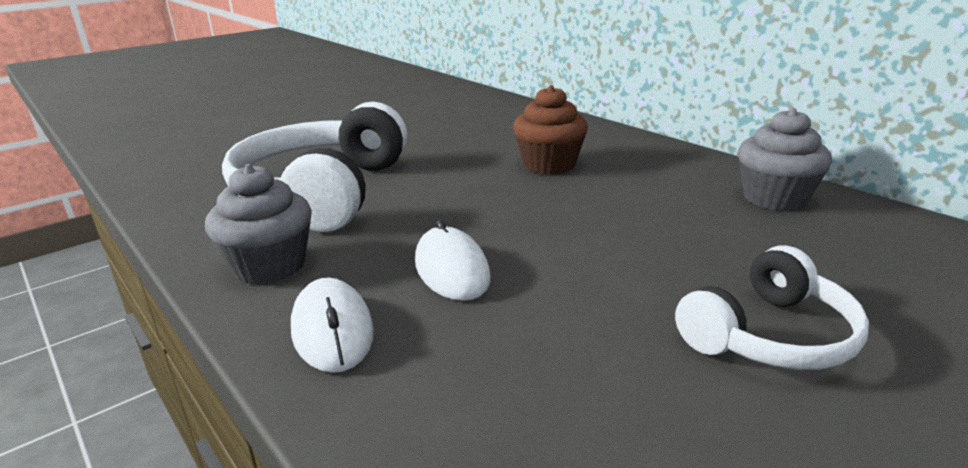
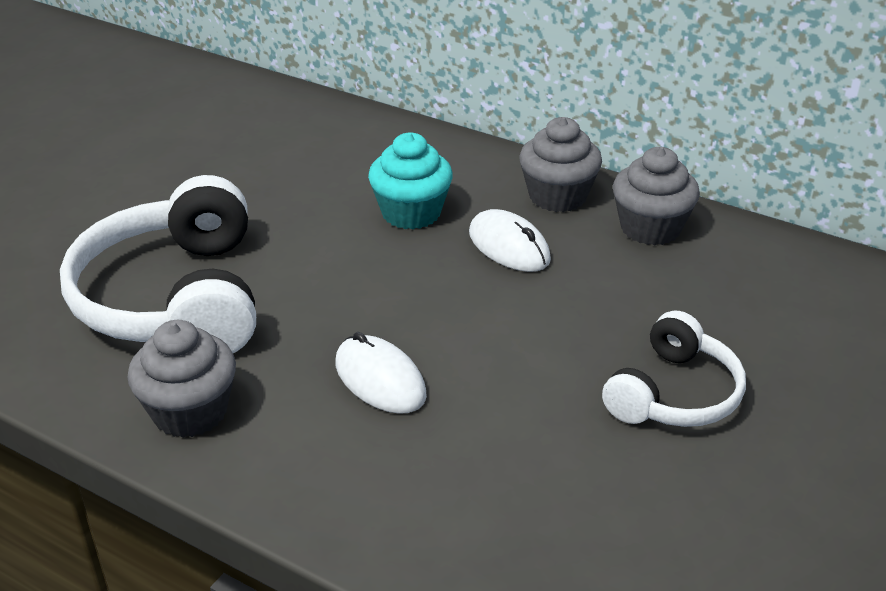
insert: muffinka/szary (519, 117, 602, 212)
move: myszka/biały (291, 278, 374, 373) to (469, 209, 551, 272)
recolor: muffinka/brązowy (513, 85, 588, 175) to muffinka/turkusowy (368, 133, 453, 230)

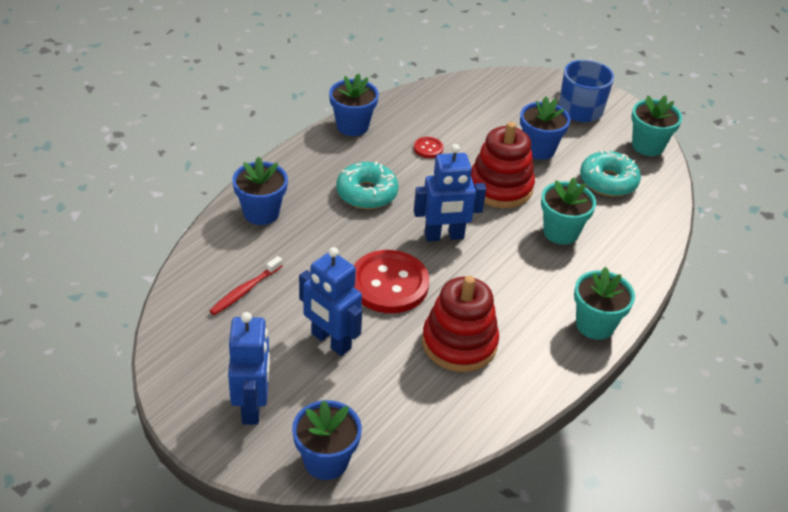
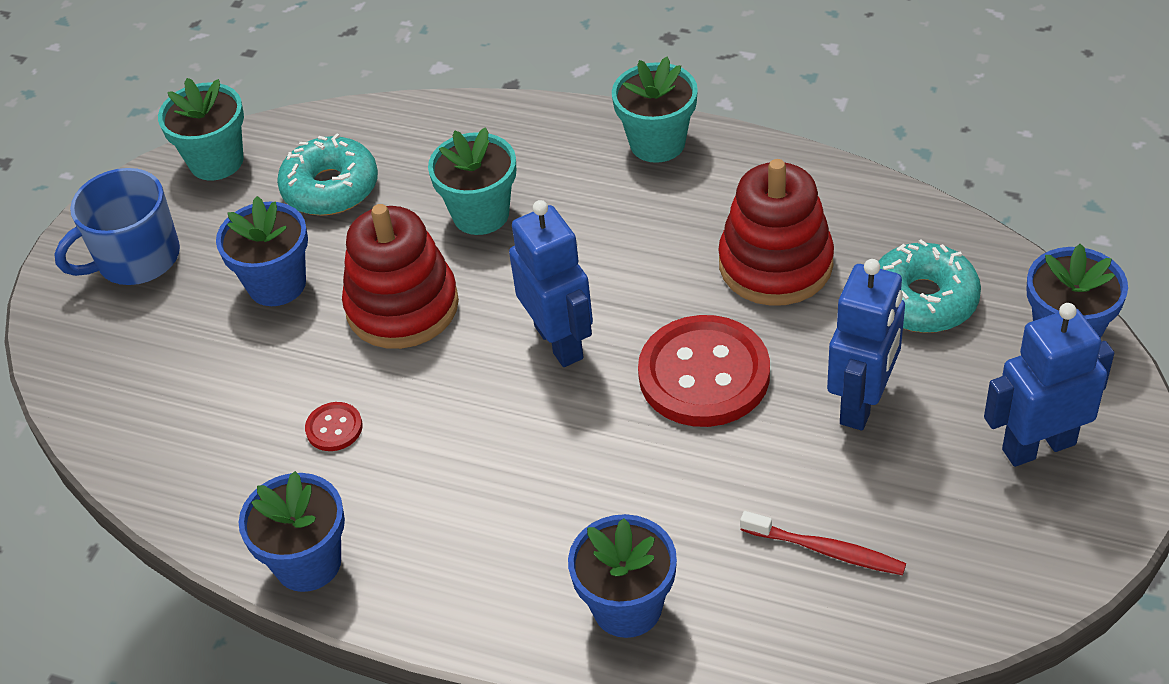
move: donut/turkusowy (336, 161, 399, 209) to (878, 239, 981, 333)

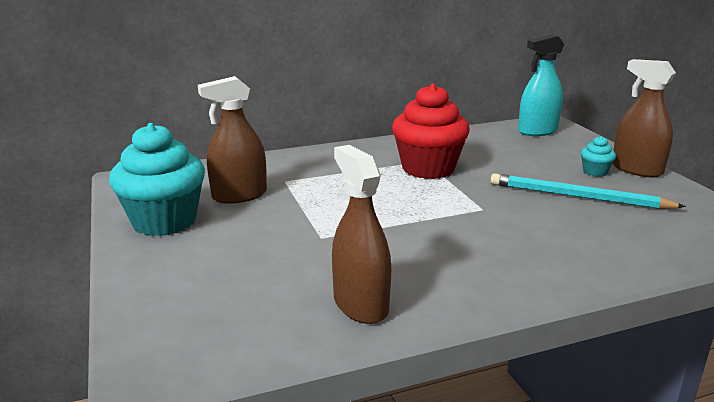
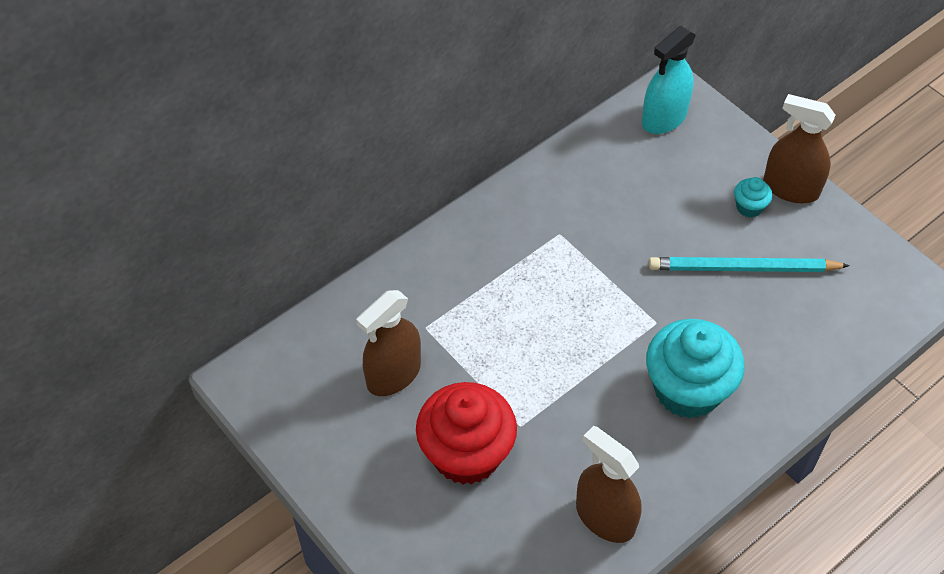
move: muffinka/turkusowy (109, 123, 205, 236) to (646, 319, 745, 418); muffinka/czerwony (392, 83, 470, 179) to (416, 382, 517, 485)

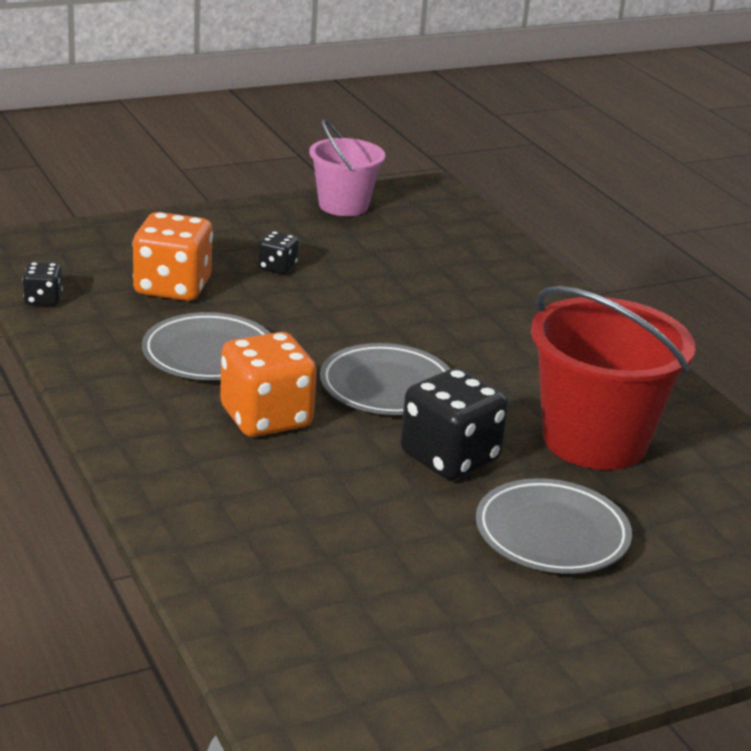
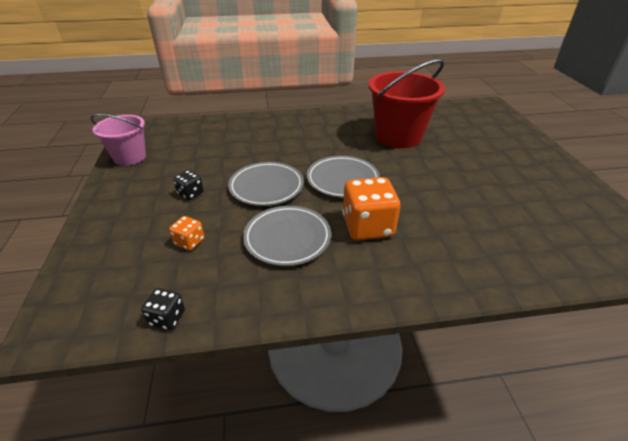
delete: kostka do gry/czarny (400, 368, 508, 480)
move: talerz/szary (476, 478, 632, 574) to (228, 162, 304, 206)
resize: kostka do gry/pomarańczowy (132, 212, 213, 301) = (169, 216, 204, 251) x0.50

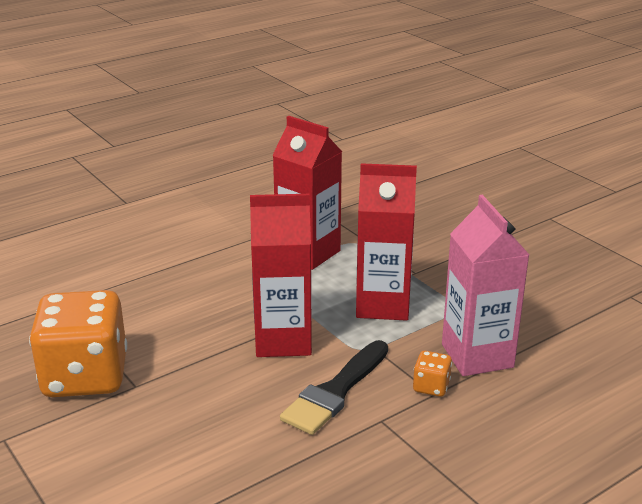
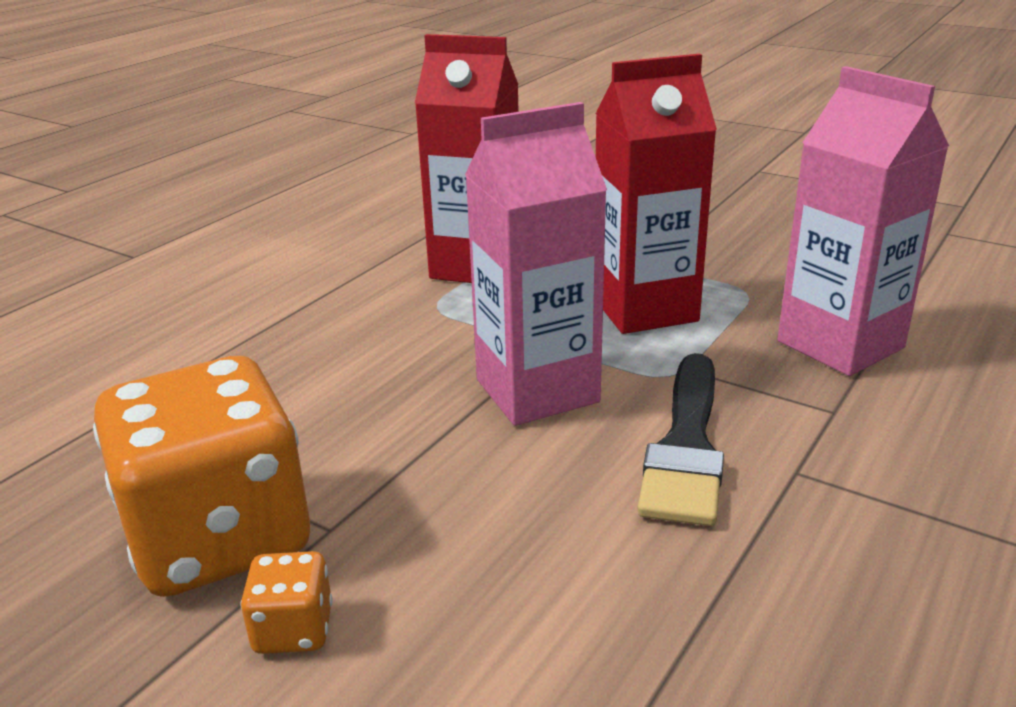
move: kostka do gry/pomarańczowy (413, 351, 452, 397) to (240, 551, 332, 654)
recolor: karton mleka/czerwony (250, 194, 312, 357) to karton mleka/różowy (465, 102, 607, 426)

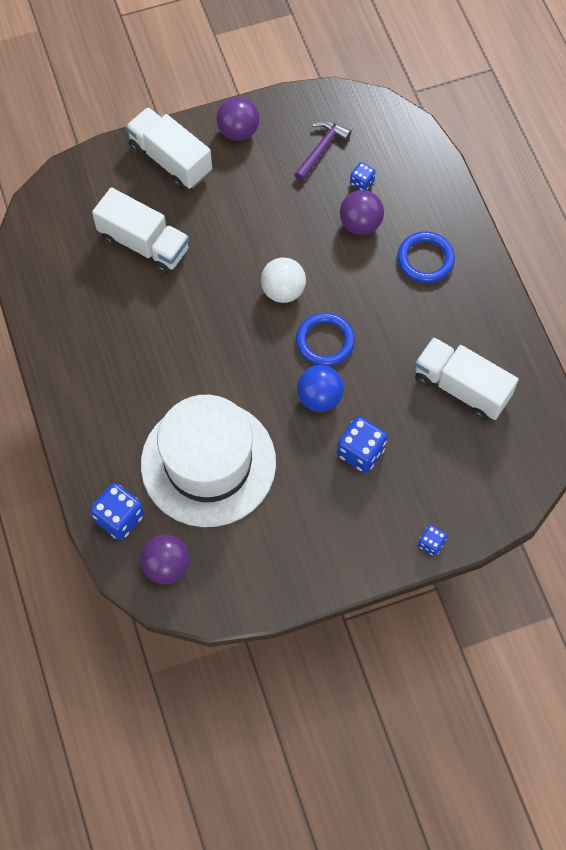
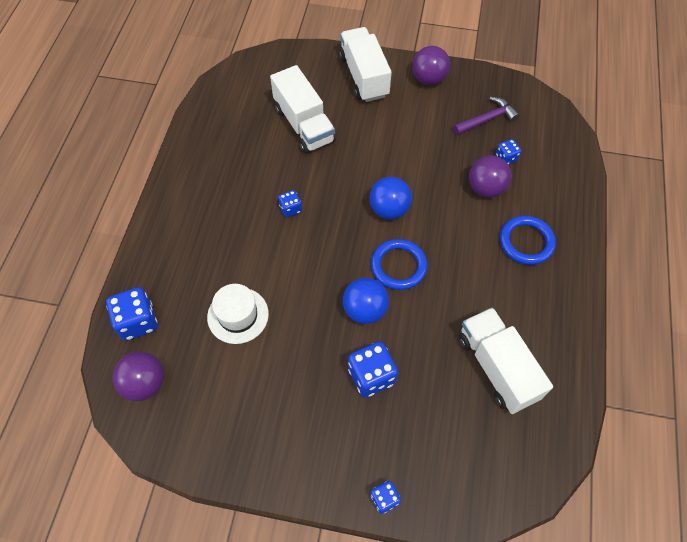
insert: kostka do gry/niebieski (278, 190, 302, 217)
recolor: piłka/biały (261, 257, 306, 303) to piłka/niebieski (369, 177, 412, 219)
resize: kapelusz/biały (141, 395, 276, 527) = (207, 284, 269, 344) x0.47

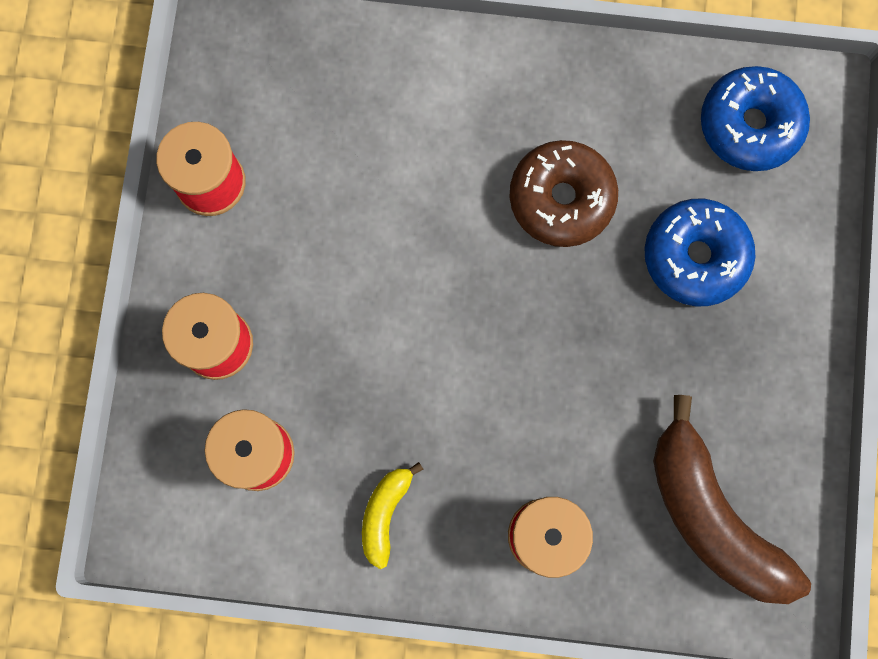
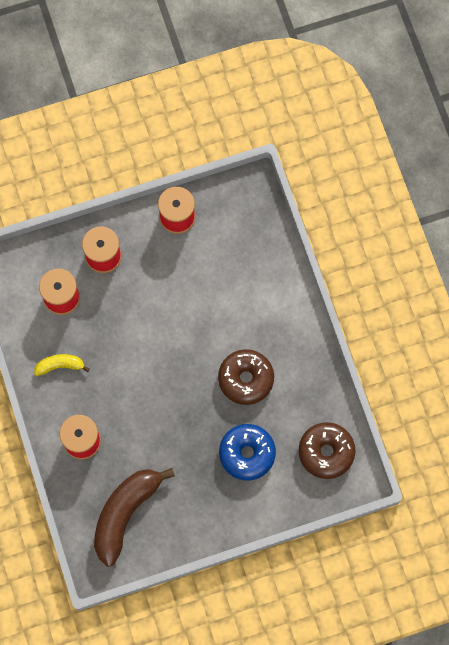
recolor: donut/niebieski (701, 66, 810, 171) to donut/brązowy (299, 422, 356, 479)

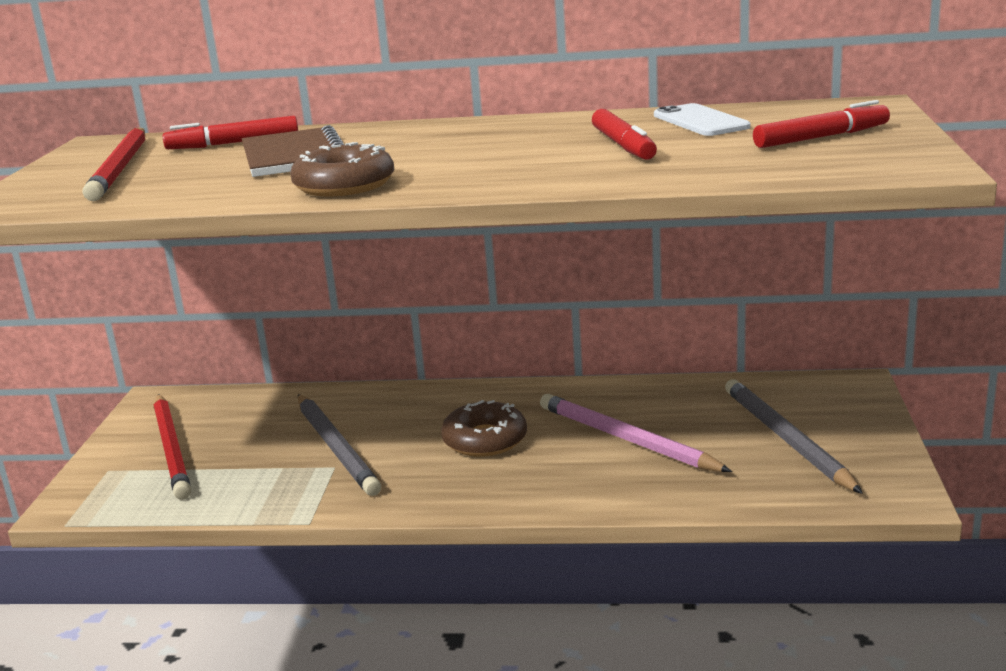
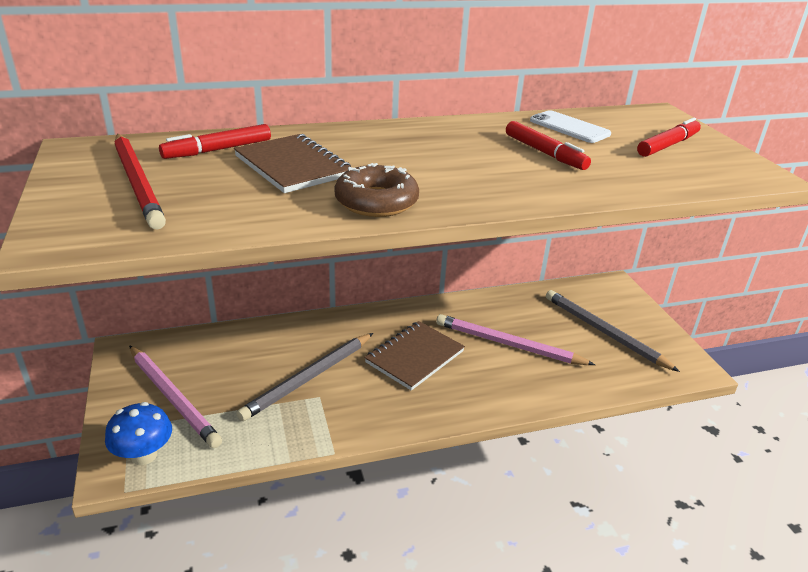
insert: grzyb/niebieski (105, 402, 172, 465)
replace: donut/brązowy (441, 400, 527, 457) to zeszyt/brązowy (365, 321, 465, 391)
recolor: ołówek/czerwony (154, 394, 191, 500) to ołówek/różowy (129, 345, 222, 448)
rotate: ołówek/szary (298, 394, 381, 496) = (236, 333, 373, 421) 90 degrees clockwise

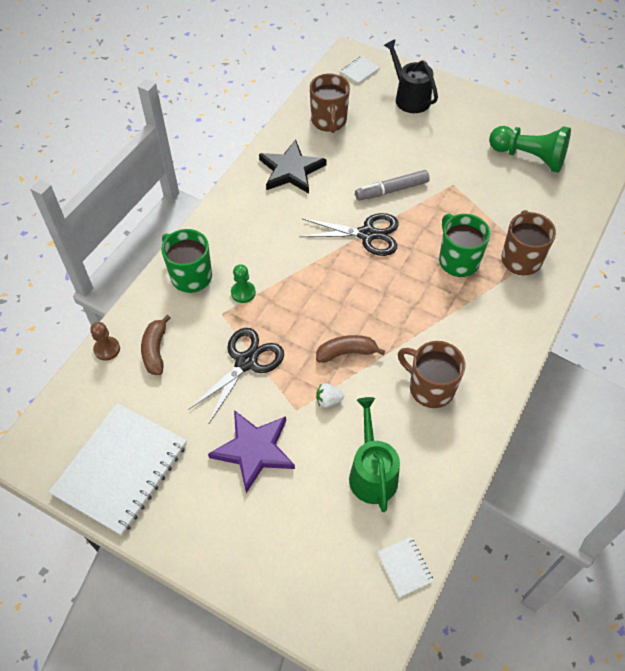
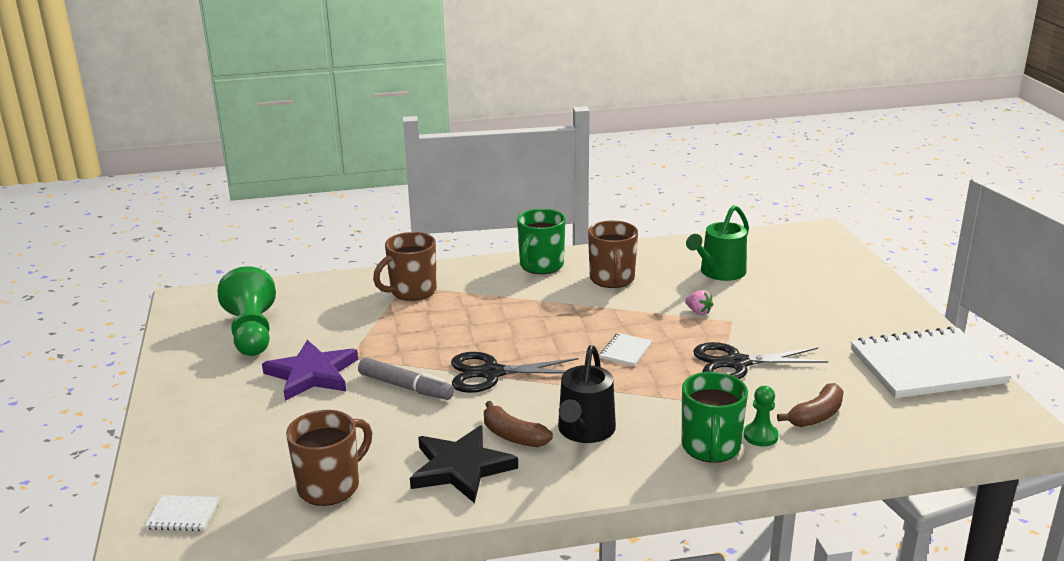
delete: pionek/brązowy (90, 322, 120, 361)
move: gwiazda/fioletowy (208, 410, 295, 493) to (262, 340, 358, 401); pionek/zielony (231, 264, 256, 303) to (743, 386, 779, 447); banan/brązowy (316, 335, 385, 363) to (484, 401, 553, 447); zeszyt/biały (378, 537, 434, 598) to (600, 333, 652, 366); konewka/czarny (383, 39, 438, 113) to (558, 345, 616, 443); kubek/zielony (439, 214, 490, 277) to (517, 209, 566, 274)
recolor: truskawka/biały (316, 383, 344, 408) to truskawka/różowy (685, 290, 714, 315)
rotate: nożyczki/czarny (299, 213, 399, 256) = (451, 352, 578, 393) 60 degrees counterclockwise

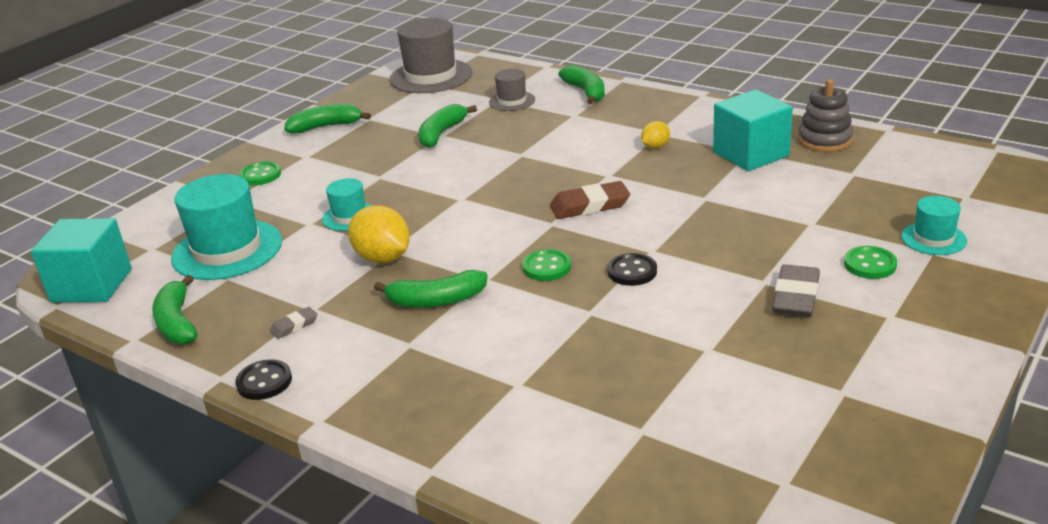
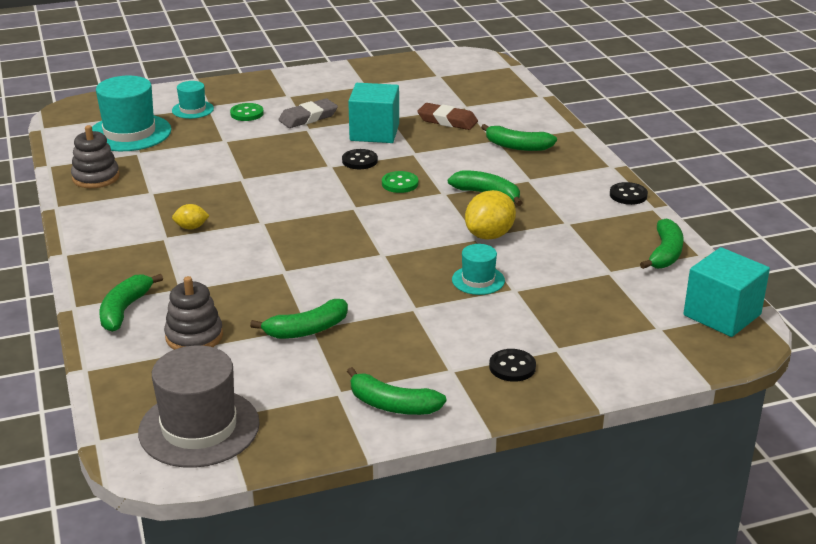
delete: gumka do mazania/szary (270, 307, 317, 339)
insert: banan/zielony (481, 124, 557, 151)
move: kapelusz/turkusowy (171, 174, 282, 280) to (92, 76, 171, 151); gumka do mazania/brązowy (550, 181, 630, 219) to (417, 103, 478, 130); sześcian/turkusowy (713, 90, 793, 171) to (348, 83, 399, 143)
replace: kapelusz/szary (489, 69, 535, 111) to zabawka nakładanka/szary (164, 276, 223, 350)
recolor: guzik/zielony (239, 162, 281, 185) to guzik/czarny (489, 349, 536, 382)
rotate: cytryna/żółty (348, 205, 410, 263) = (465, 190, 516, 240) 45 degrees clockwise

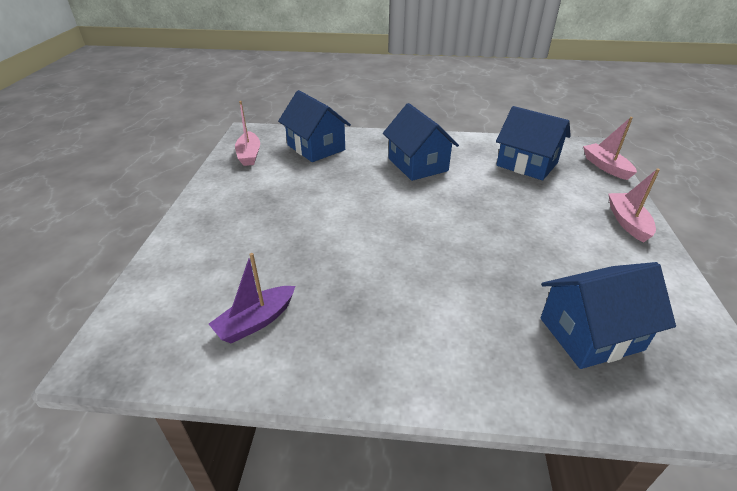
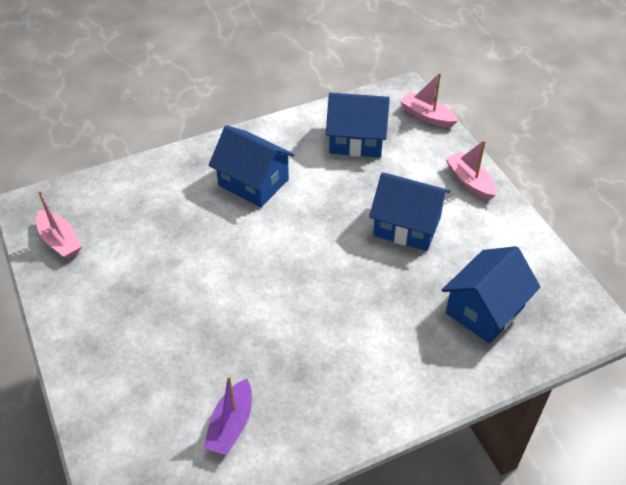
move: domek/niebieski (278, 90, 351, 162) to (369, 172, 450, 251)

